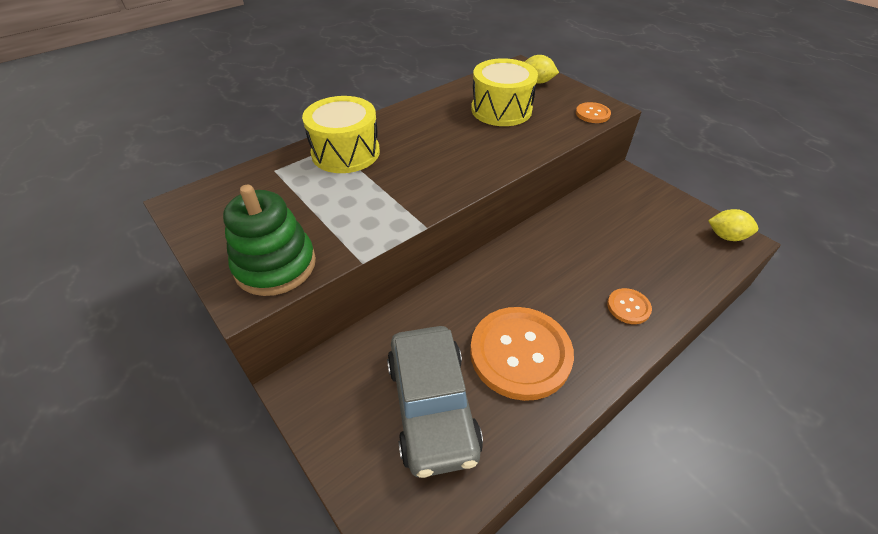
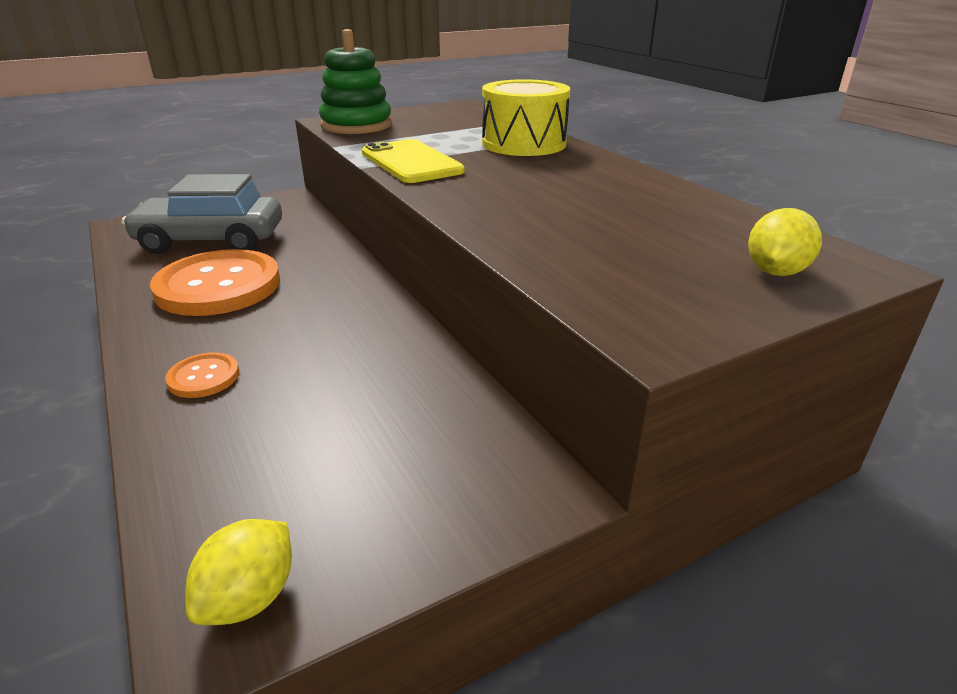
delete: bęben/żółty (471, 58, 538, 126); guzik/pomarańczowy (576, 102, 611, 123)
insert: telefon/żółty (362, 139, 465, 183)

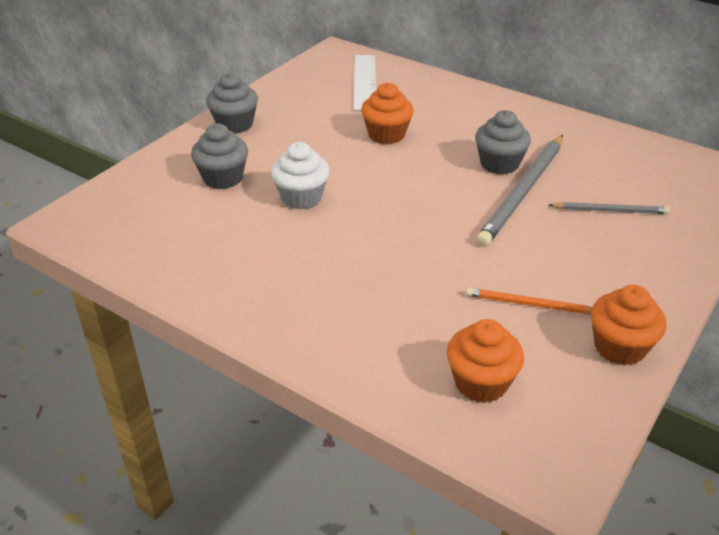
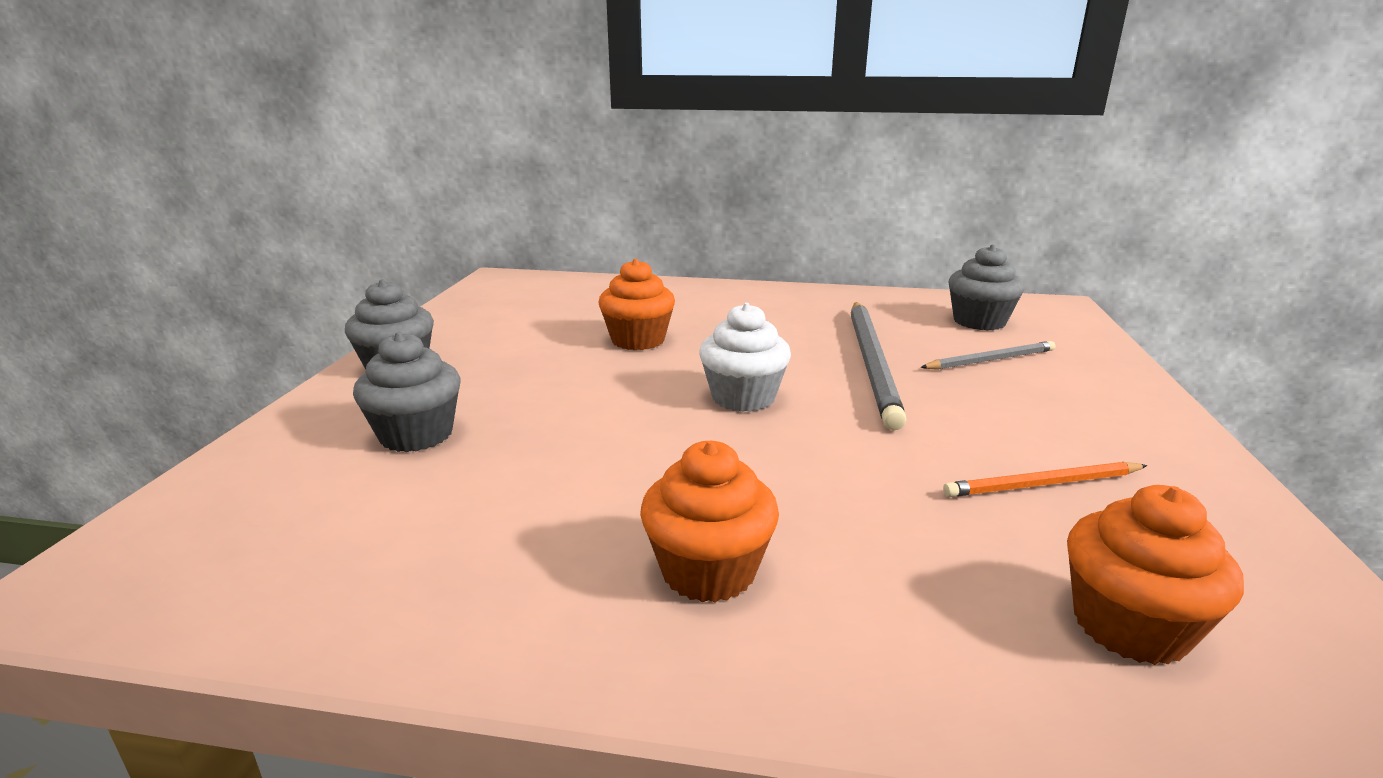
delete: linijka/biały (354, 55, 376, 110)
move: muffinka/biały (271, 142, 330, 209) to (699, 303, 791, 412); muffinka/szary (475, 110, 531, 175) to (949, 245, 1025, 331); muffinka/pomarańczowy (591, 285, 667, 366) to (640, 441, 779, 602)

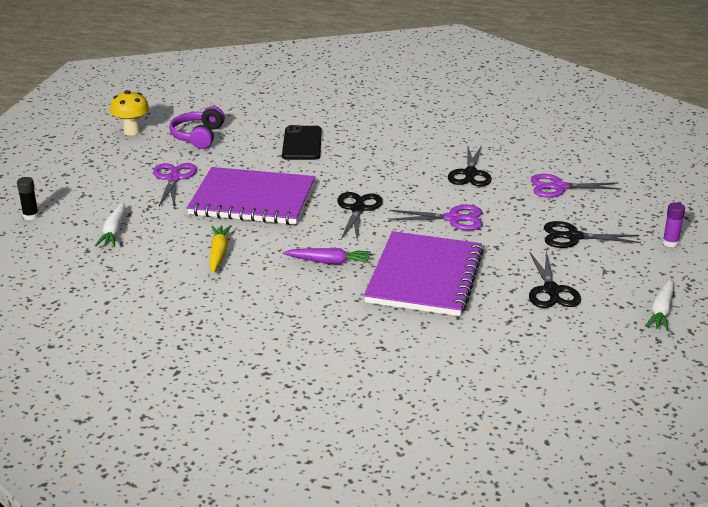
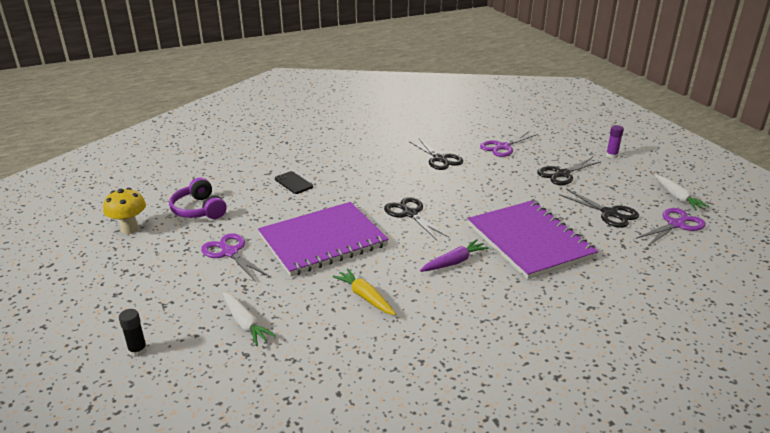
move: nożyczki/fioletowy (390, 205, 483, 230) to (635, 208, 706, 246)
resize: telefon/czarny (282, 125, 322, 160) = (275, 171, 313, 194) x0.66

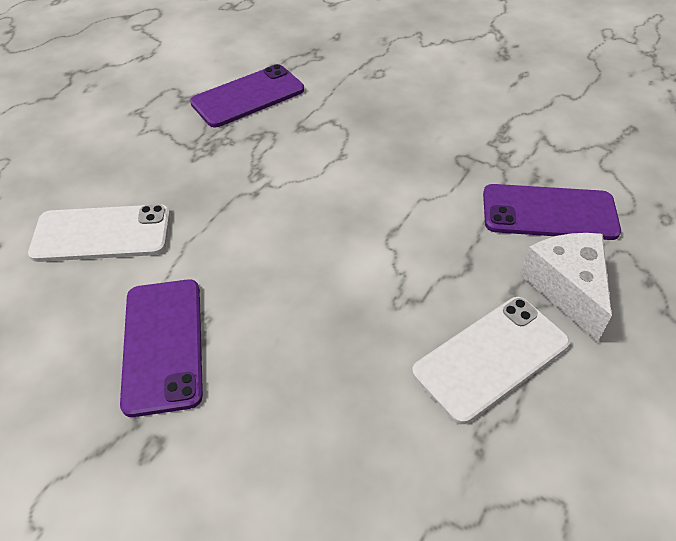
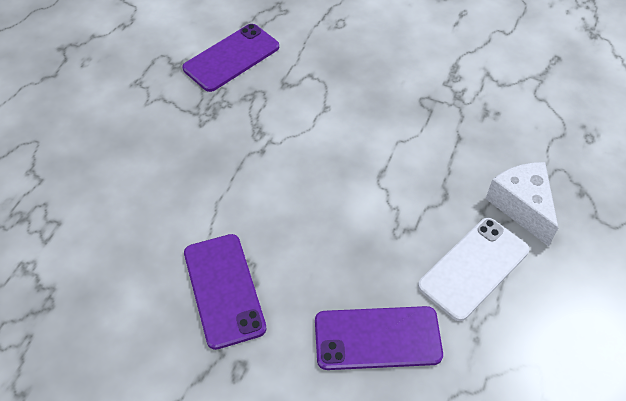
delete: telefon/biały (28, 204, 171, 262)
move: telefon/fioletowy (483, 184, 621, 240) to (315, 306, 443, 370)

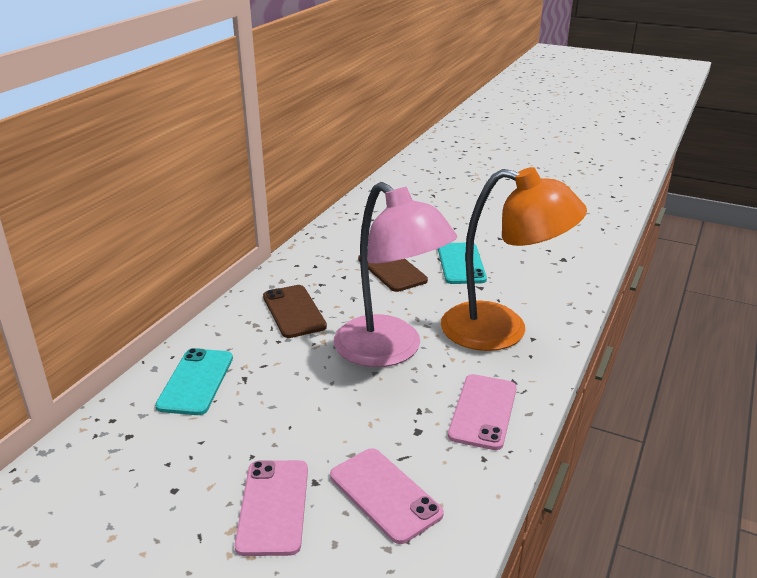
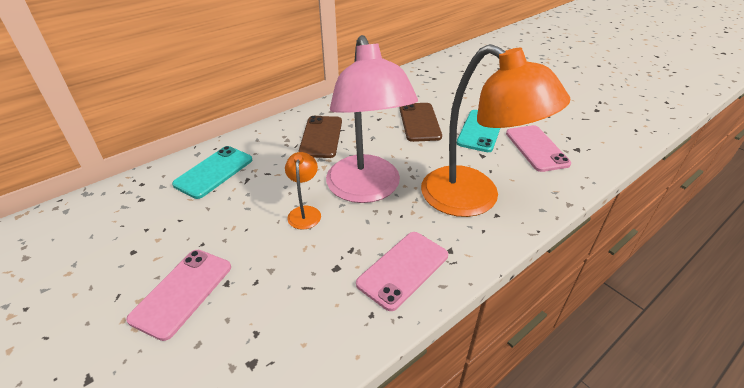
insert: lampka/pomarańczowy (285, 152, 321, 230)
move: telefon/różowy (330, 448, 444, 544) to (506, 125, 571, 172)

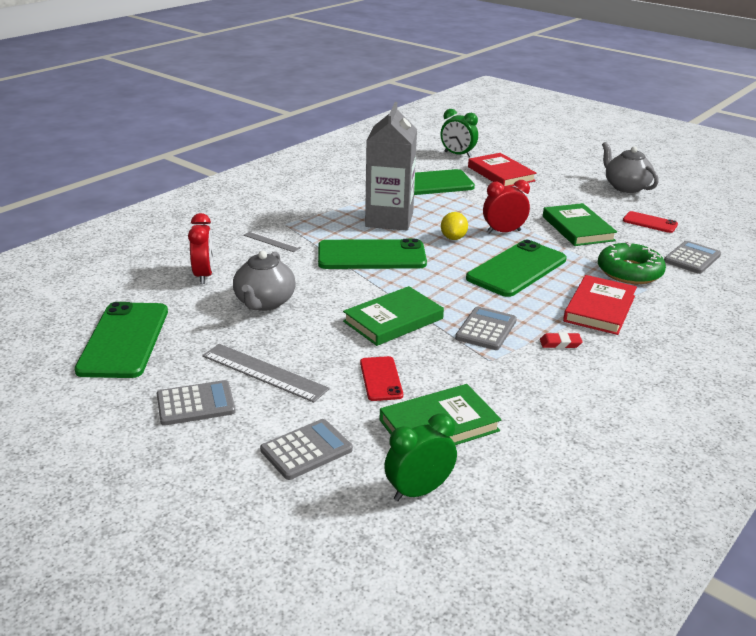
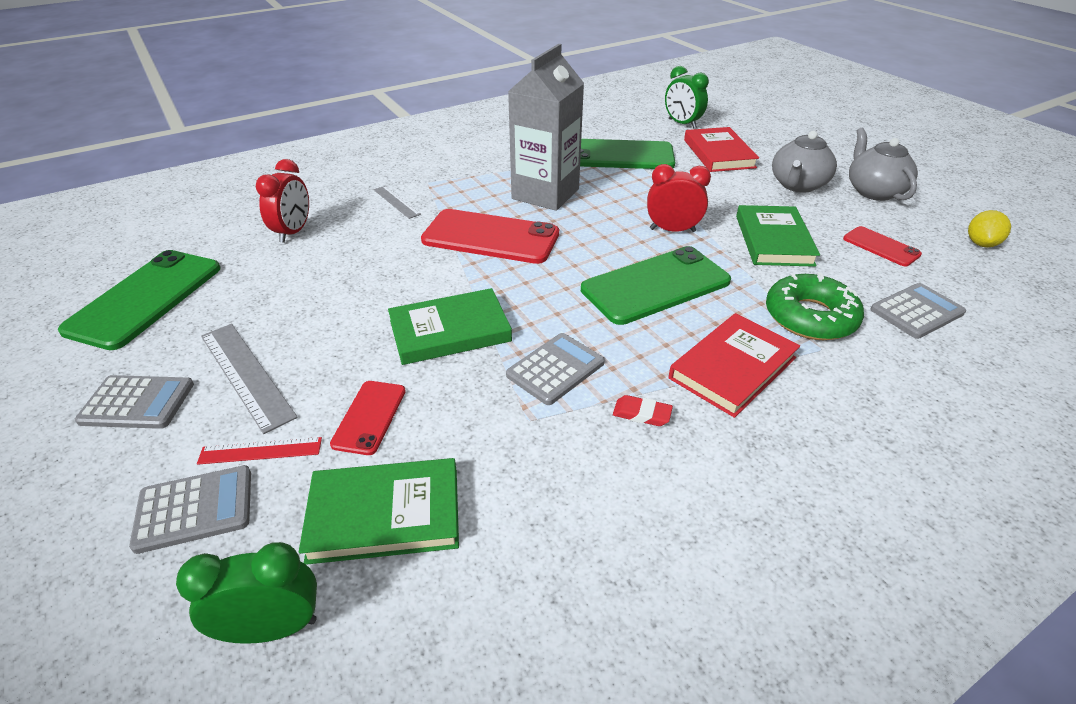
insert: linijka/czerwony (197, 437, 322, 465)
move: imbryk/szary (233, 251, 296, 311) to (772, 131, 837, 193); cytryna/żółty (441, 212, 468, 240) to (968, 210, 1011, 248)
recolor: telefon/zielony (318, 239, 427, 269) to telefon/czerwony (421, 209, 559, 264)

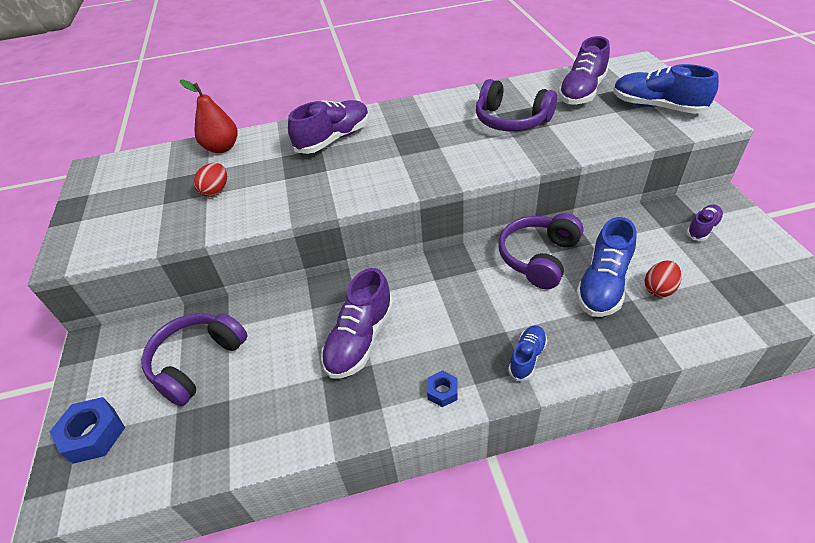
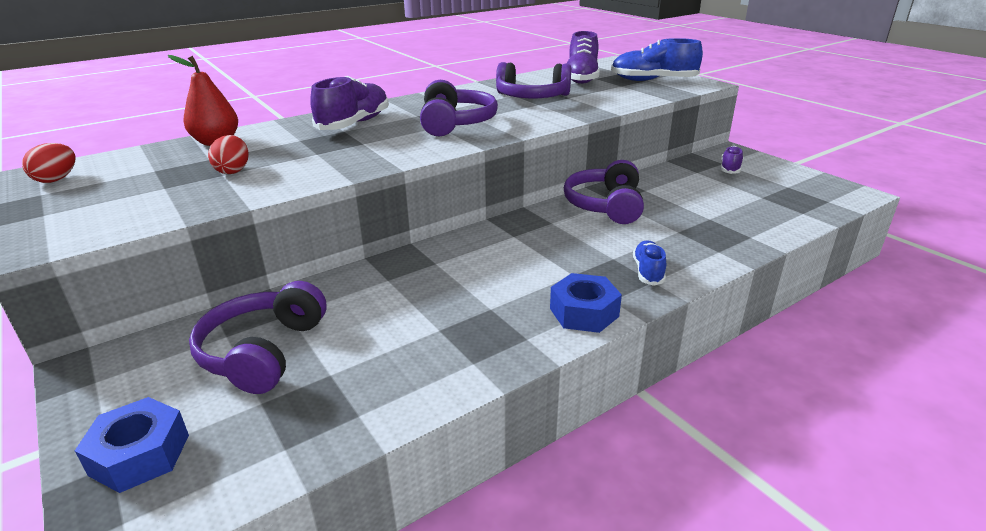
delete: but/fioletowy (321, 268, 394, 378); but/niebieski (576, 217, 636, 317)
insert: słuchawki/fioletowy (420, 80, 498, 137)
move: jajko/czerwony (644, 261, 682, 297) to (22, 143, 75, 183)
resize: nakrętka/niebieski (427, 370, 458, 407) = (550, 273, 622, 333) x1.77

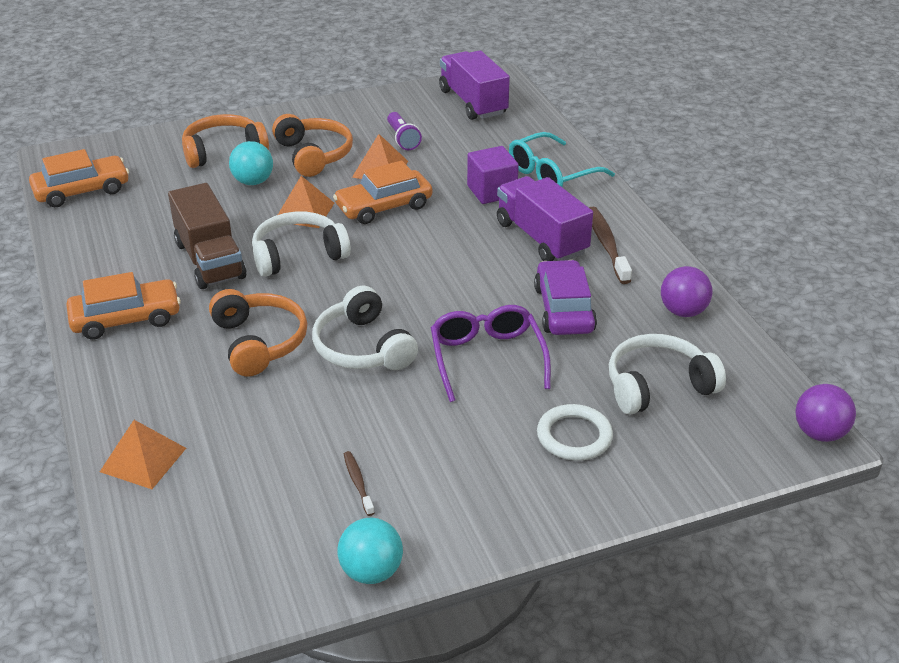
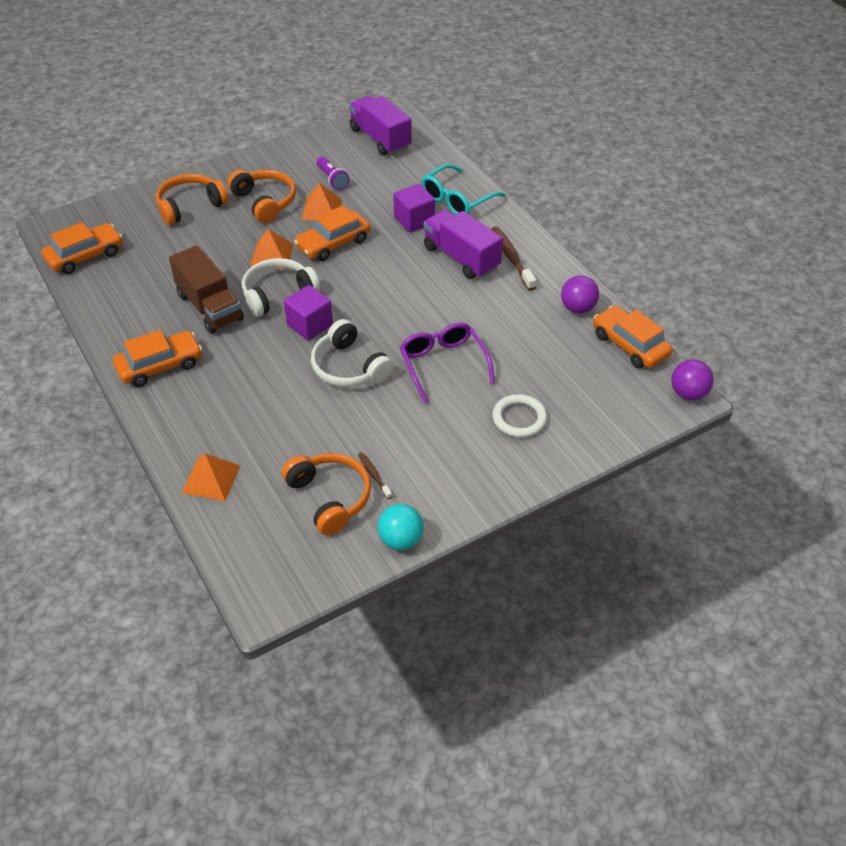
delete: piłka/turkusowy (229, 141, 273, 185); samochód/fioletowy (534, 260, 597, 335); słuchawki/biały (609, 334, 726, 415)
insert: sześcian/fioletowy (284, 285, 333, 340); samochód/pomarańczowy (593, 306, 673, 369)
move: słuchawki/pomarańczowy (209, 289, 307, 377) to (282, 453, 371, 535)

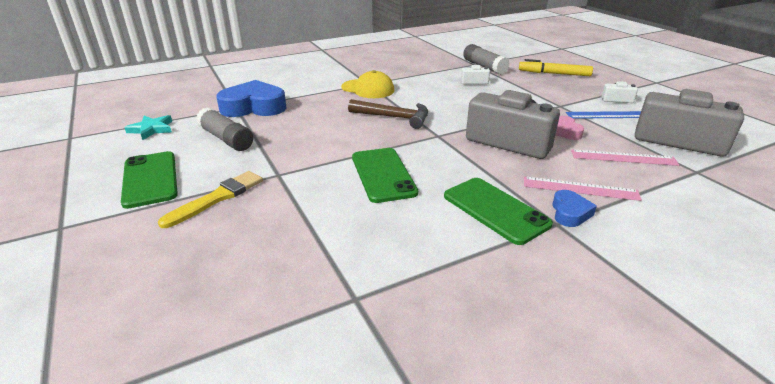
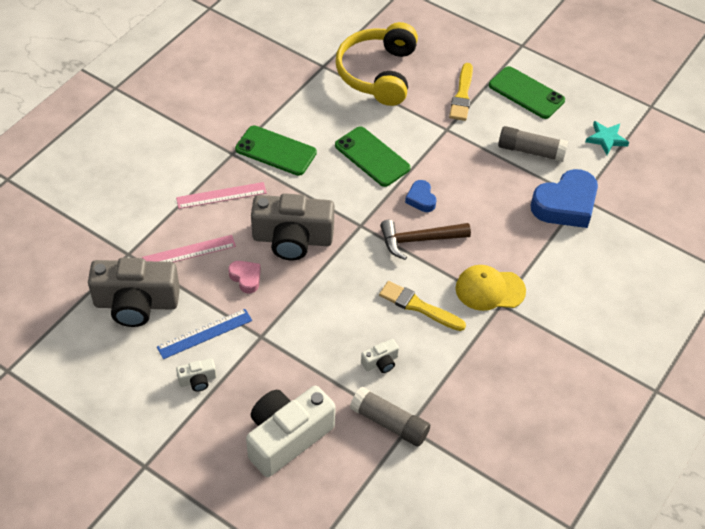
insert: słuchawki/żółty (336, 22, 418, 106); pędzel/żółty (379, 281, 466, 331)
move: serce/niebieski (552, 190, 597, 227) to (405, 180, 437, 212)
replace: flamaster/żółty (519, 59, 593, 76) to aparat fotograficzny/biały (246, 386, 336, 477)

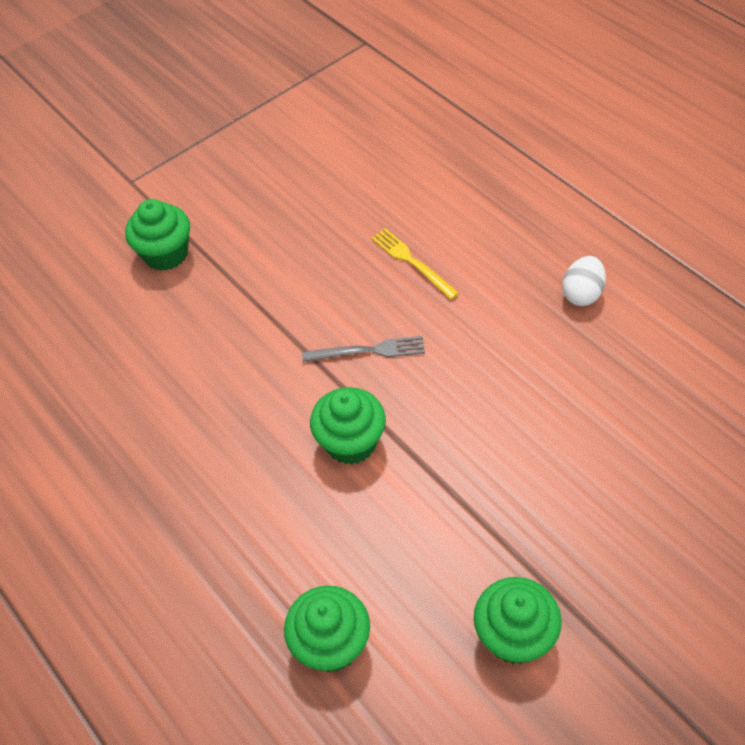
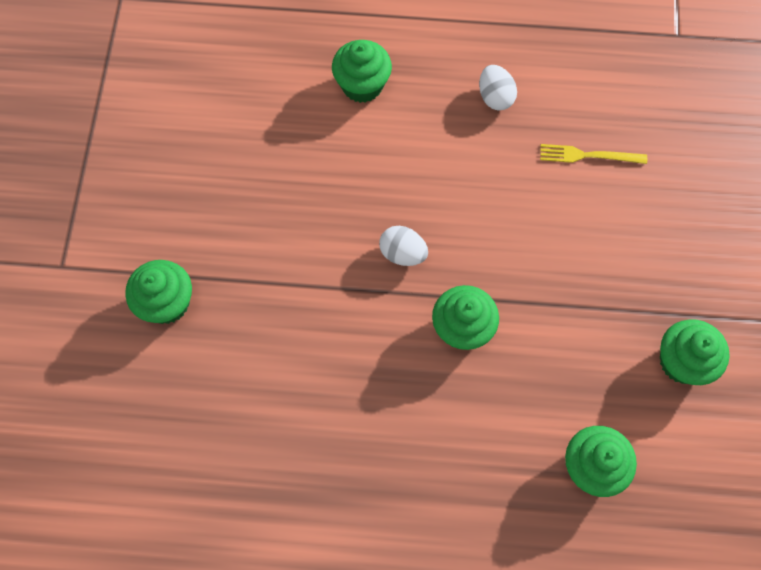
insert: muffinka/zielony (332, 40, 392, 103)
move: widelec/żółty (371, 228, 459, 300) to (540, 144, 647, 164)
replace: widelec/szary (302, 336, 425, 362) to jajko/biały (379, 226, 428, 266)

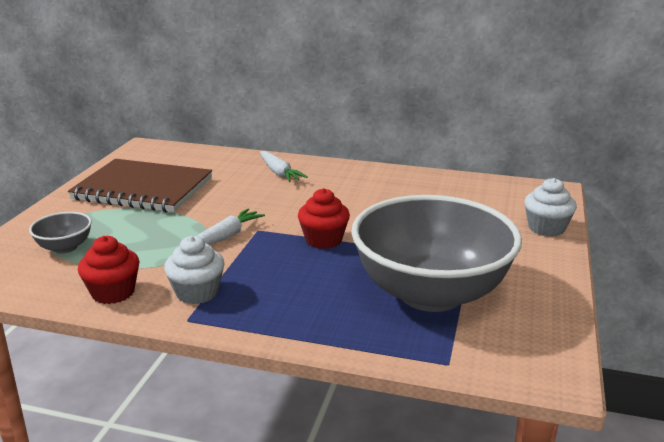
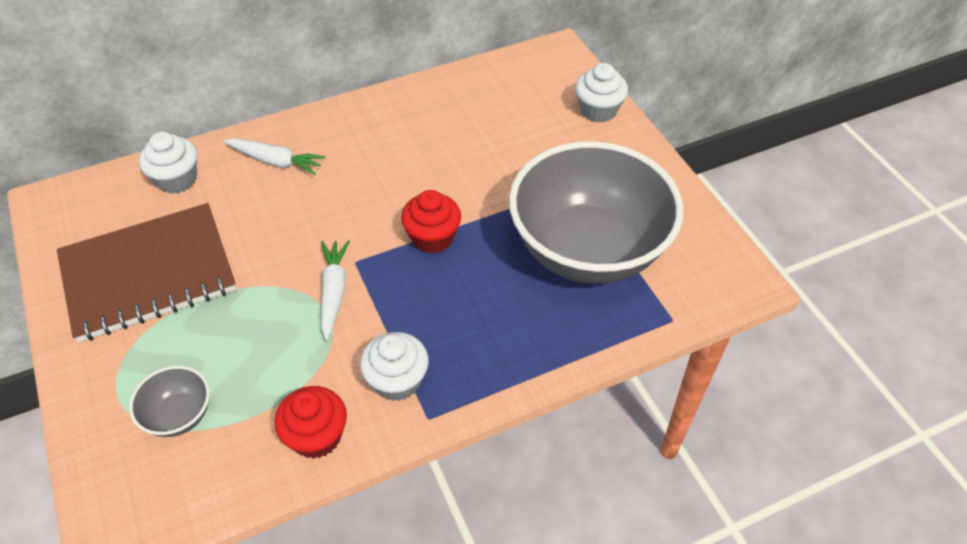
insert: muffinka/biały (139, 132, 197, 194)

